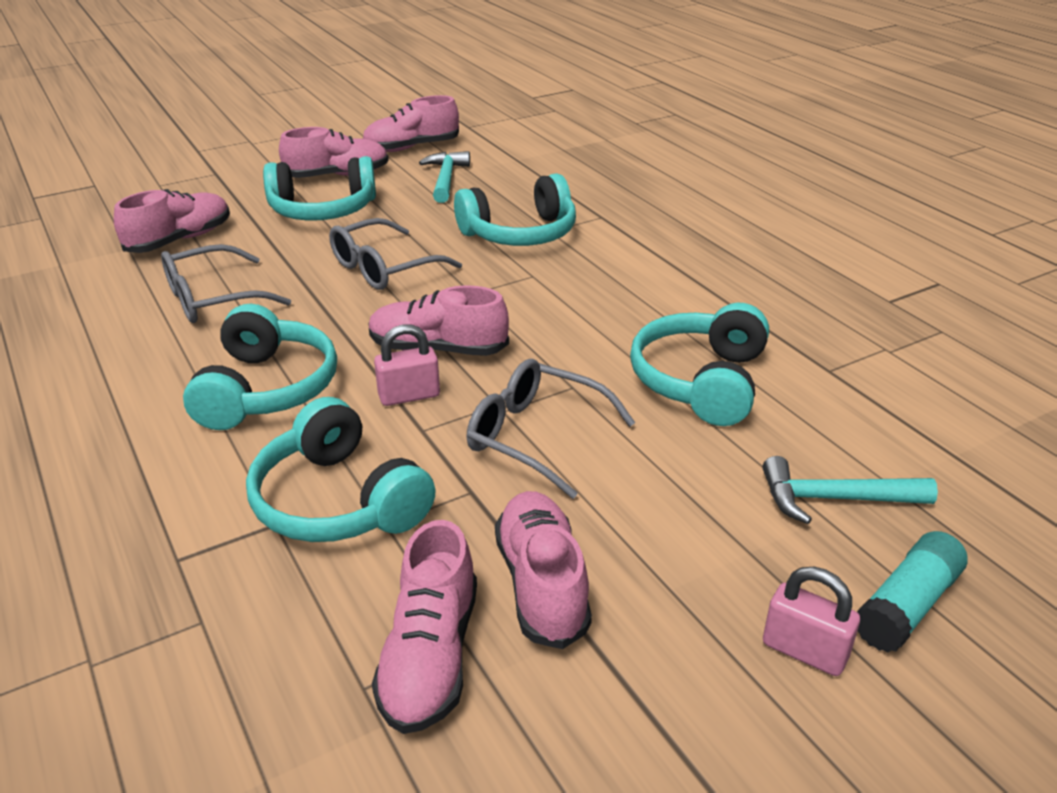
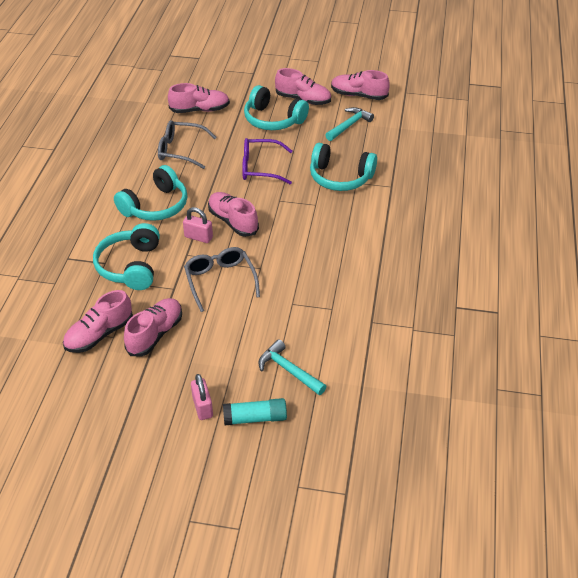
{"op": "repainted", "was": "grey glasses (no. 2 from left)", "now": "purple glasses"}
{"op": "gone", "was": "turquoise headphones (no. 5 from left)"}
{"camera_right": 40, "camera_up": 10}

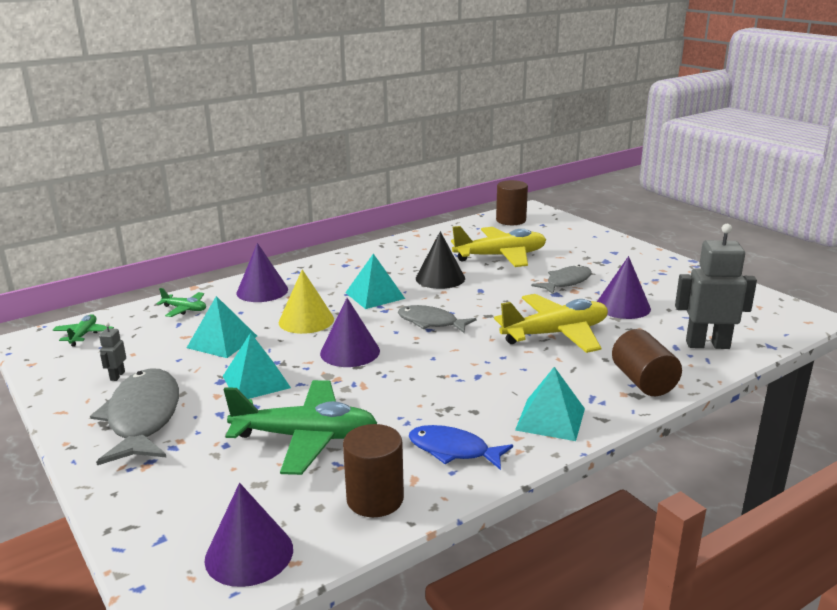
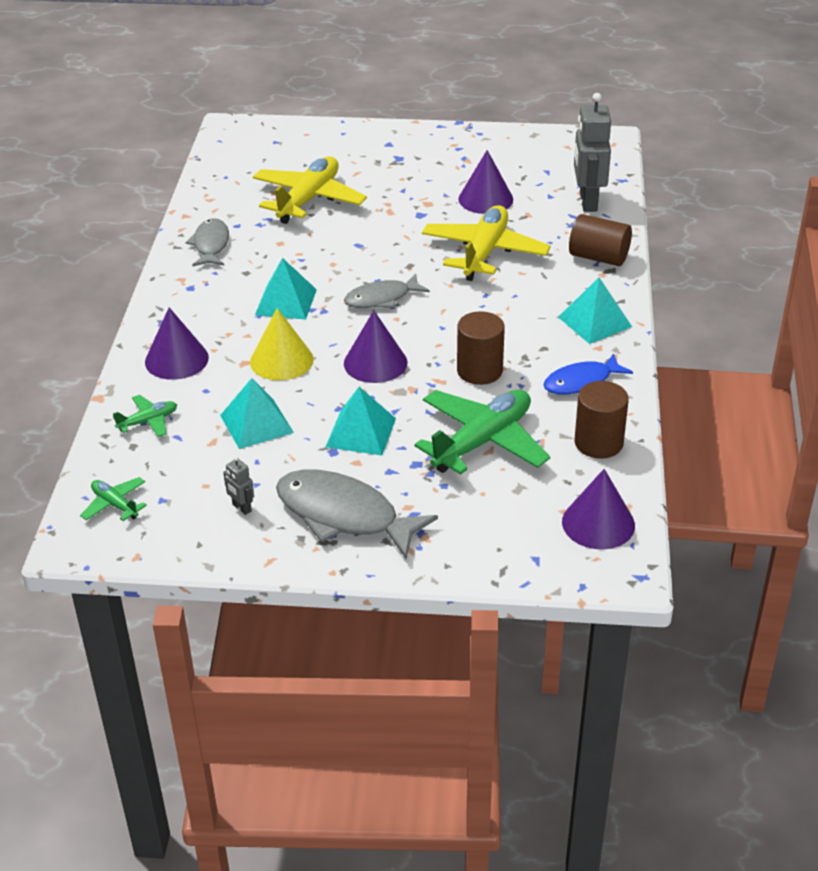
{"op": "gone", "was": "black cone"}
{"op": "shifted", "was": "brown cylinder (no. 2 from left in the first image)", "now": "brown cylinder (no. 1 from left)"}
{"op": "shifted", "was": "grey fish (no. 3 from left in the first image)", "now": "grey fish (no. 1 from left)"}
{"op": "rotated", "was": "grey robot (no. 2 from left)", "clockwise": -45}
{"camera_right": -50, "camera_up": 15}

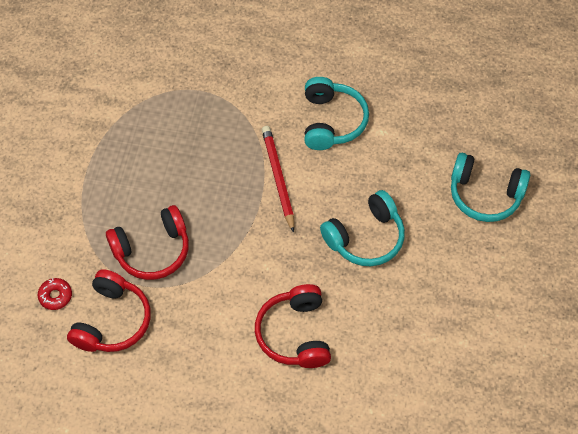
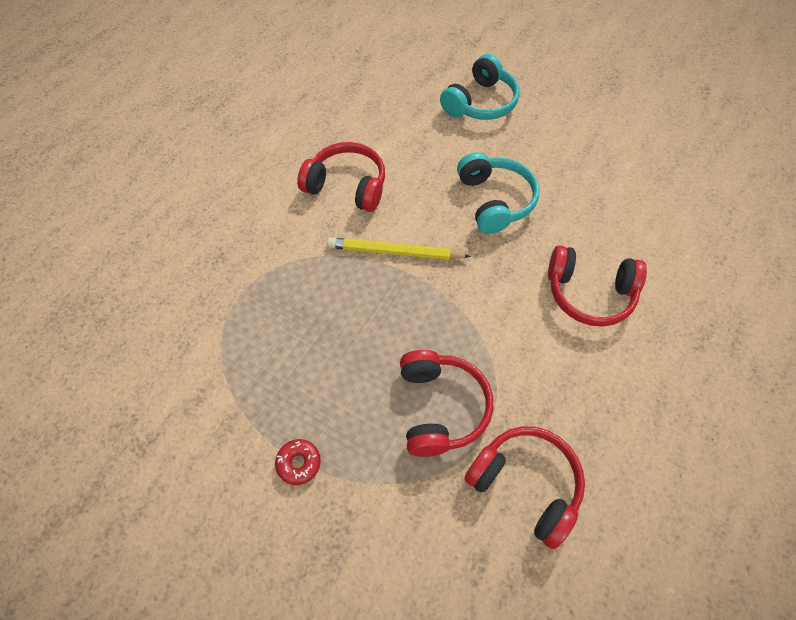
{"op": "shifted", "was": "red donut"}
{"op": "repainted", "was": "red pencil", "now": "yellow pencil"}
{"op": "repainted", "was": "turquoise headphones (no. 1 from left)", "now": "red headphones (no. 1 from left)"}
{"camera_right": -70, "camera_up": 0}

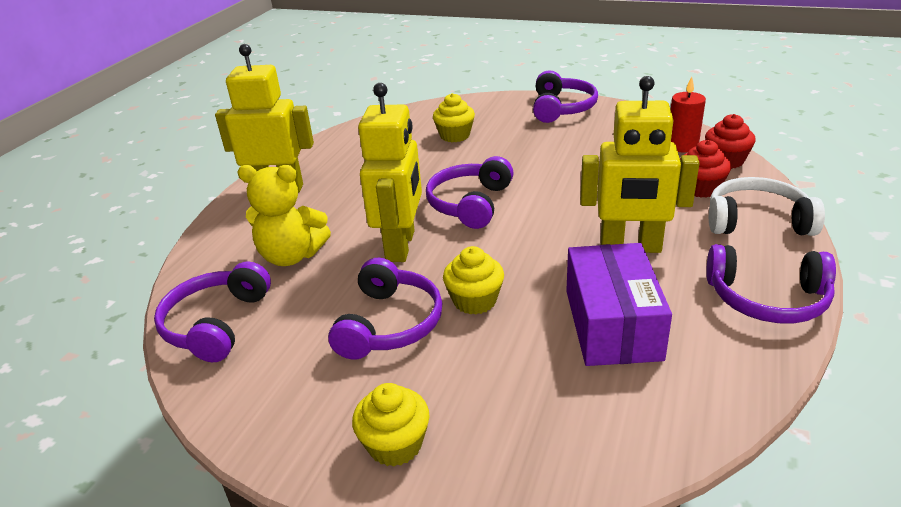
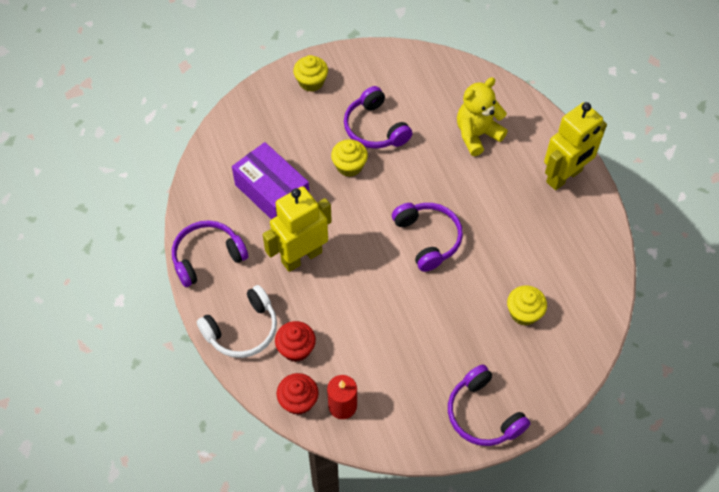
{"op": "gone", "was": "purple headphones (no. 1 from left)"}
{"op": "gone", "was": "yellow robot (no. 2 from left)"}
{"camera_right": 135, "camera_up": 25}

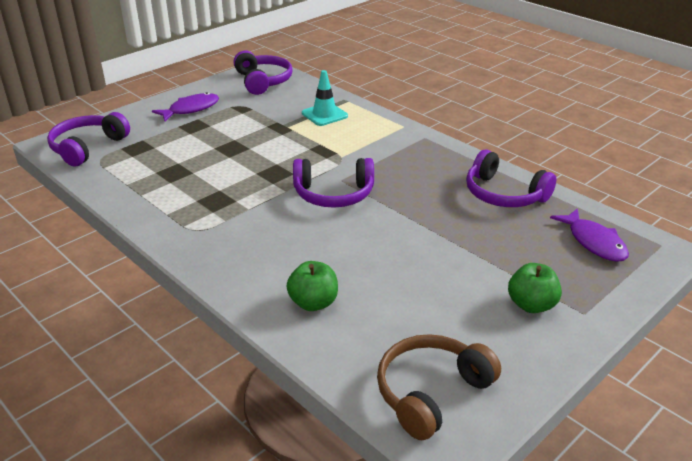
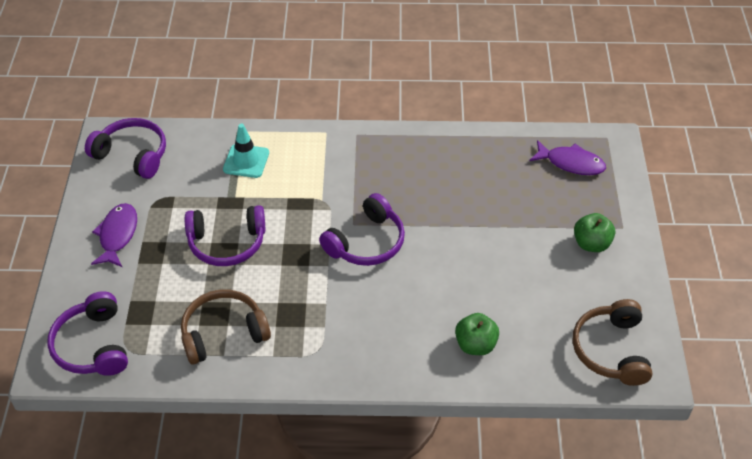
{"op": "shifted", "was": "purple headphones (no. 4 from left in the first image)", "now": "purple headphones (no. 3 from left)"}
{"op": "new", "now": "brown headphones (no. 1 from left)"}
{"camera_right": -45, "camera_up": 15}

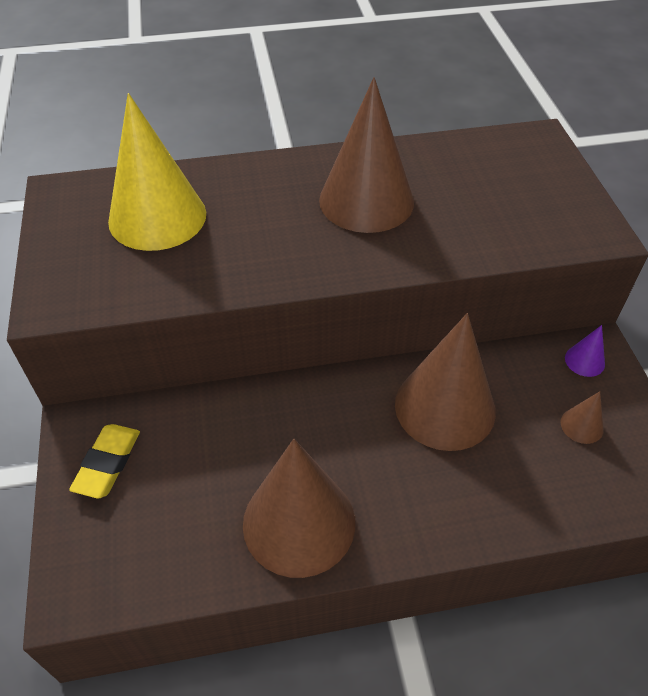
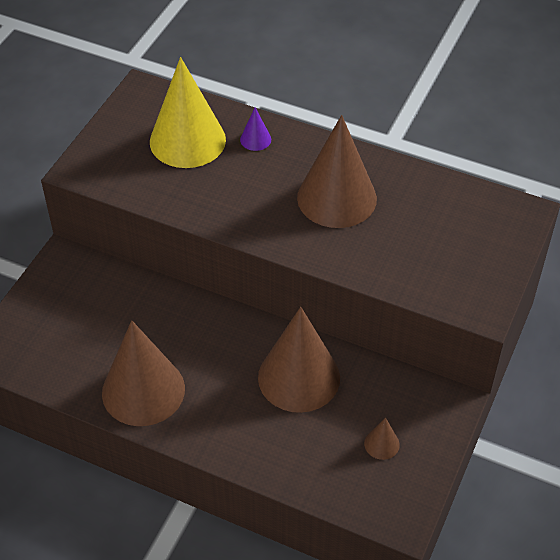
{"op": "gone", "was": "yellow eraser"}
{"op": "shifted", "was": "purple cone"}
{"camera_right": 35, "camera_up": 0}

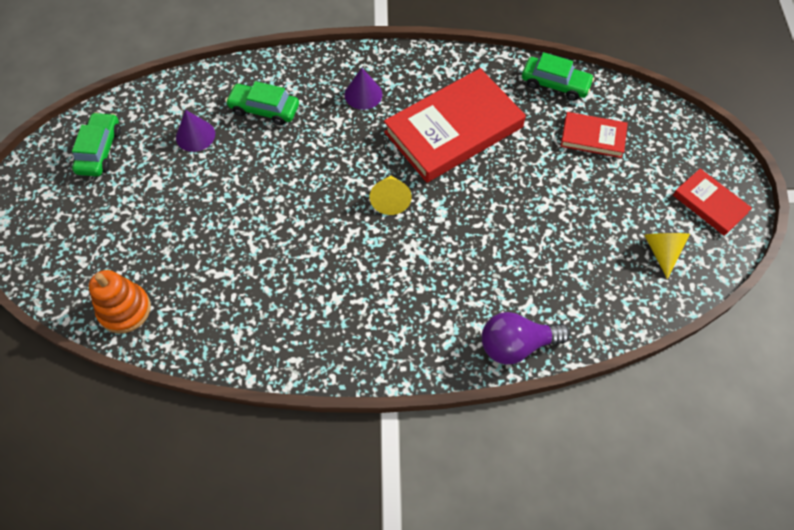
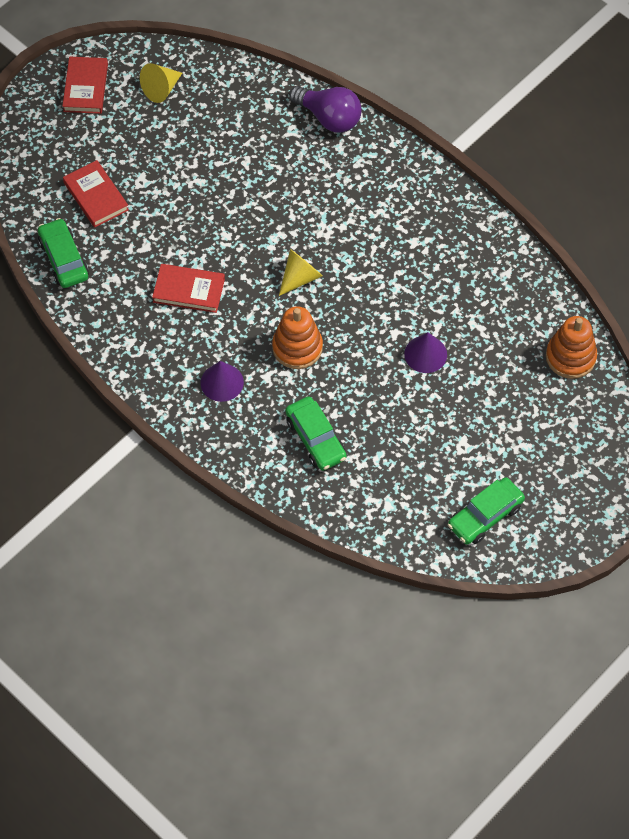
{"op": "shifted", "was": "purple cone (no. 1 from left in the first image)", "now": "purple cone (no. 2 from left)"}
{"op": "scaled", "was": "red book (no. 1 from left in the first image)", "ratio": 0.51}
{"op": "new", "now": "orange stacking toy (no. 1 from left)"}
{"camera_right": -135, "camera_up": 0}

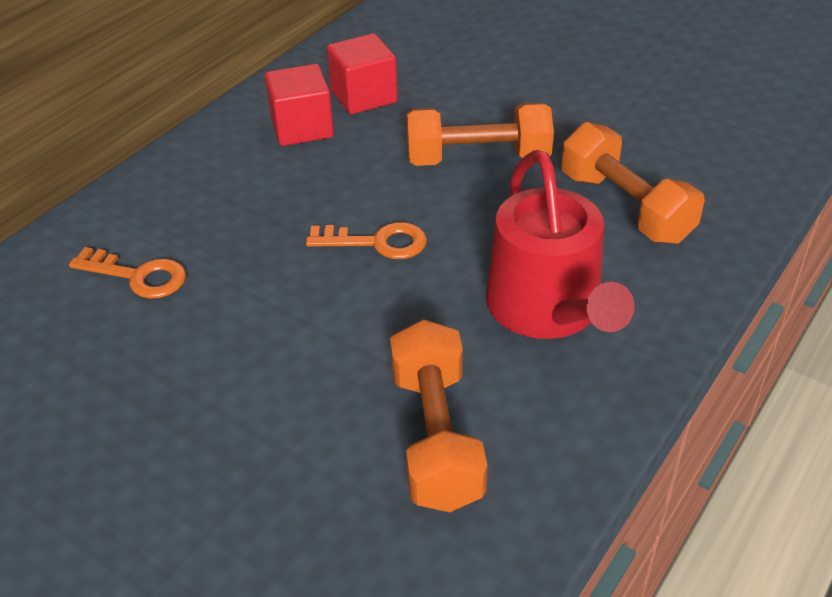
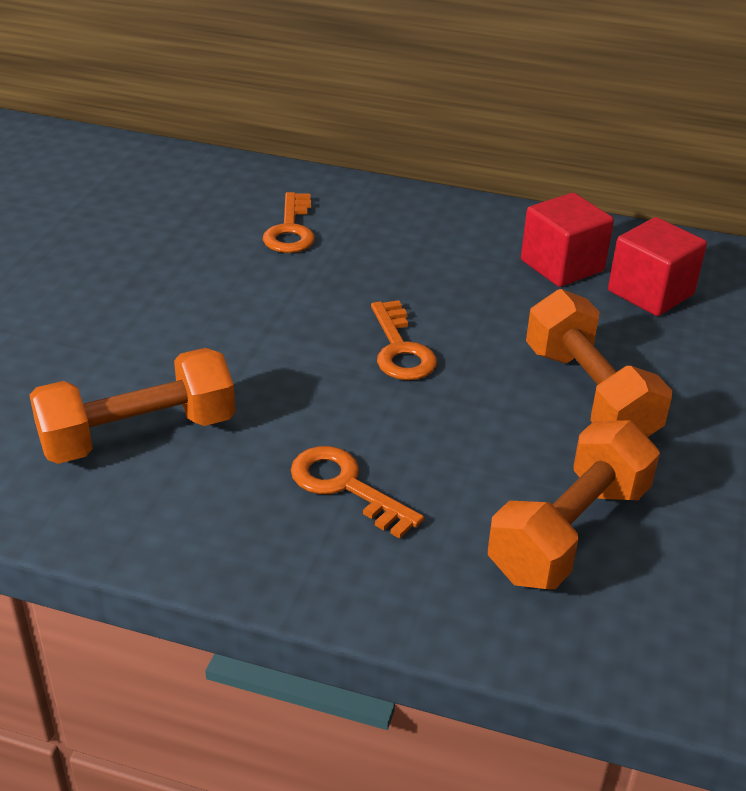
{"op": "swapped", "was": "red watering can", "now": "orange key (no. 2 from left)"}
{"camera_right": 70, "camera_up": -5}

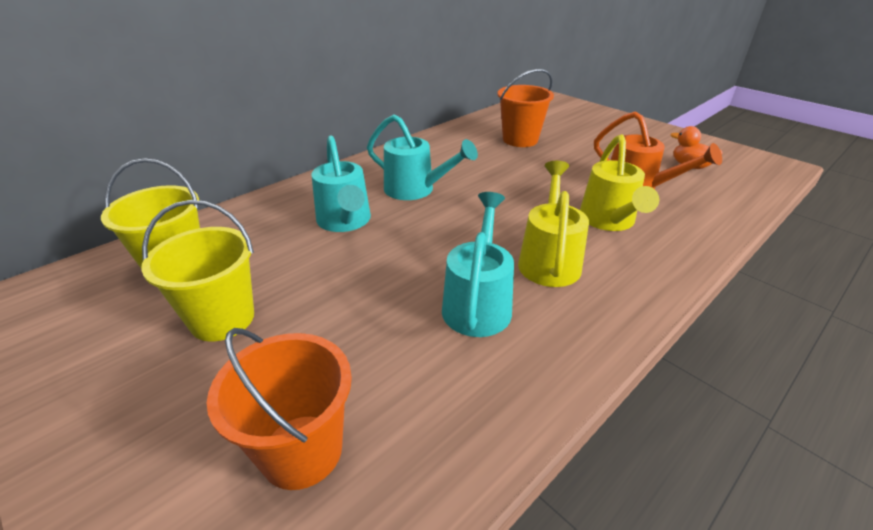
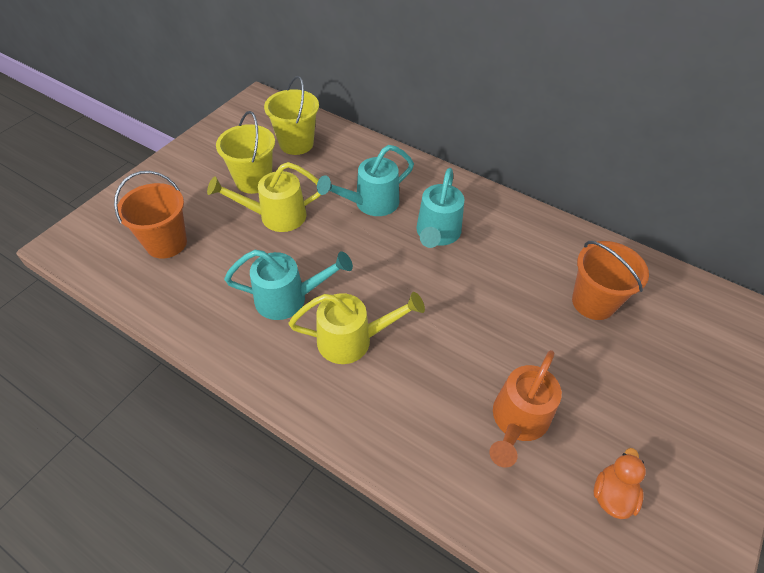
{"op": "shifted", "was": "yellow watering can (no. 2 from left in the first image)", "now": "yellow watering can (no. 1 from left)"}
{"camera_right": 75, "camera_up": 15}

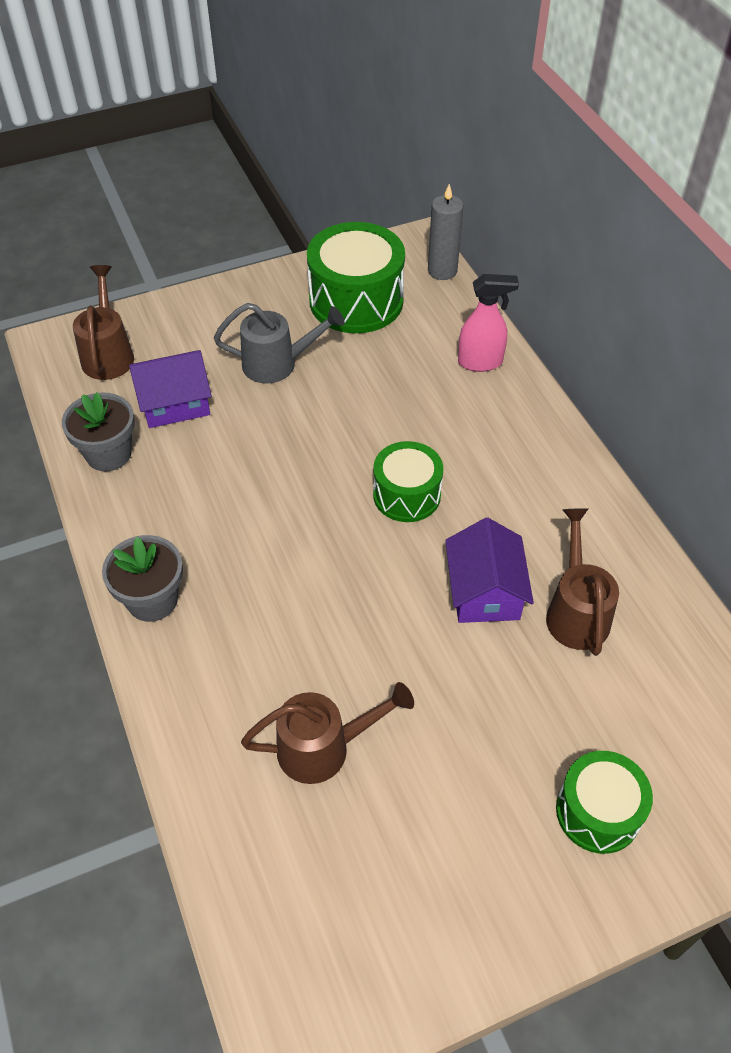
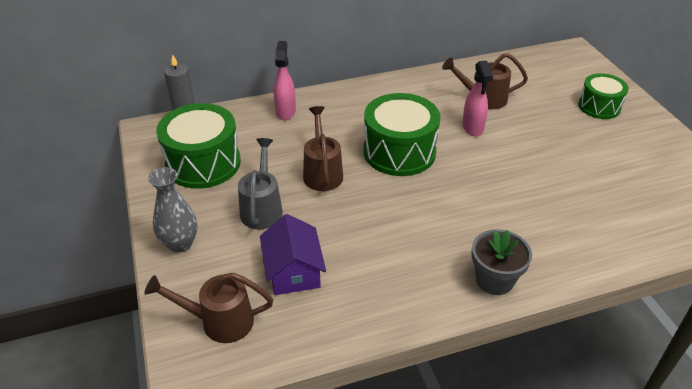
{"op": "gone", "was": "grey flower pot (no. 1 from left)"}
{"op": "shifted", "was": "brown watering can (no. 2 from left)"}
{"op": "scaled", "was": "green drum (no. 2 from left)", "ratio": 1.63}
{"op": "swapped", "was": "purple house (no. 2 from left)", "now": "pink spray bottle (no. 2 from left)"}
{"op": "new", "now": "grey vase"}
{"camera_right": -85, "camera_up": -10}

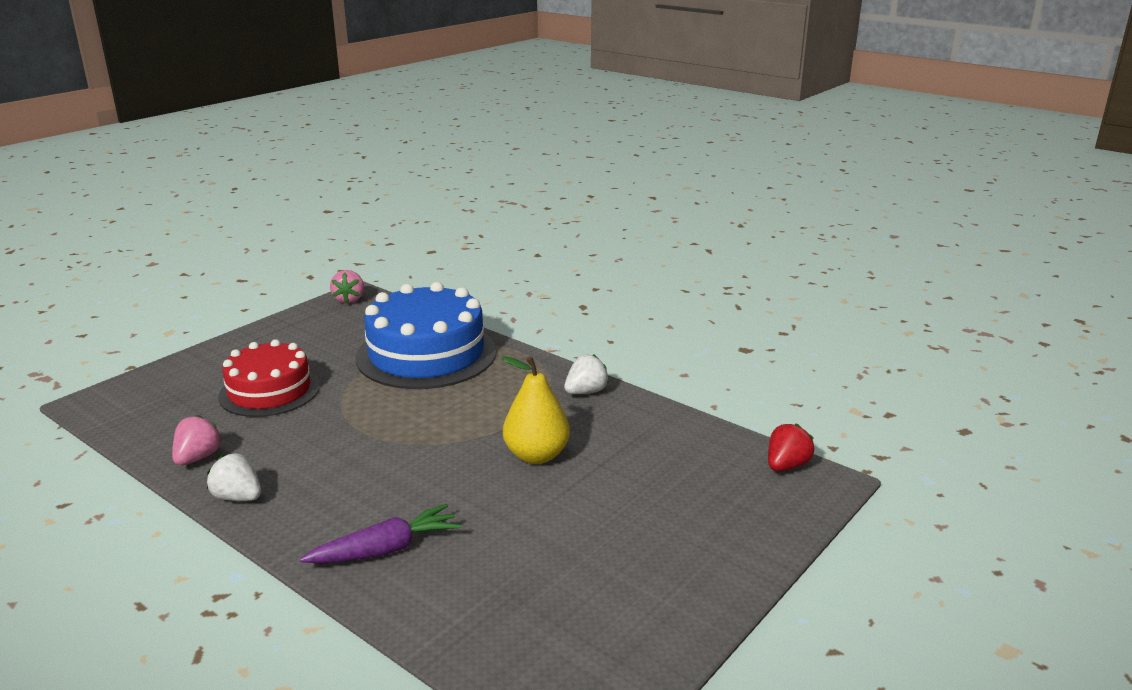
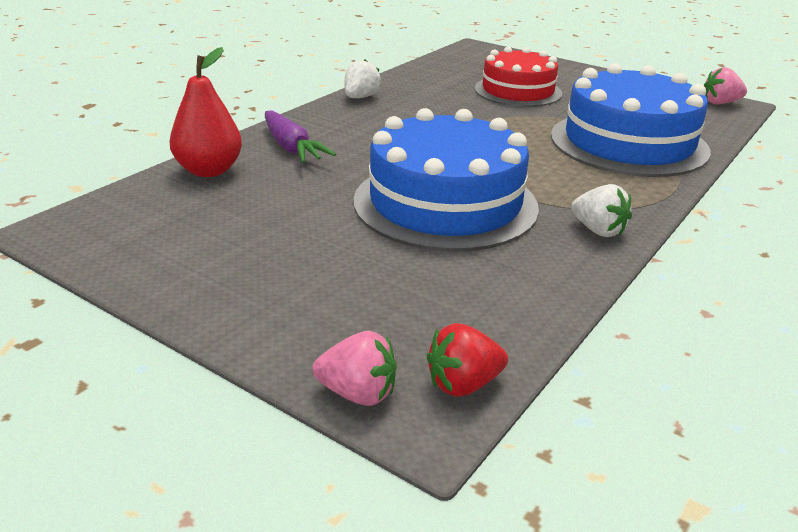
{"op": "shifted", "was": "pink strawberry (no. 1 from left)"}
{"op": "swapped", "was": "yellow pear", "now": "blue cake (no. 1 from left)"}
{"op": "rotated", "was": "red strawberry", "clockwise": 120}
{"op": "new", "now": "red pear"}
{"camera_right": 85, "camera_up": 5}

